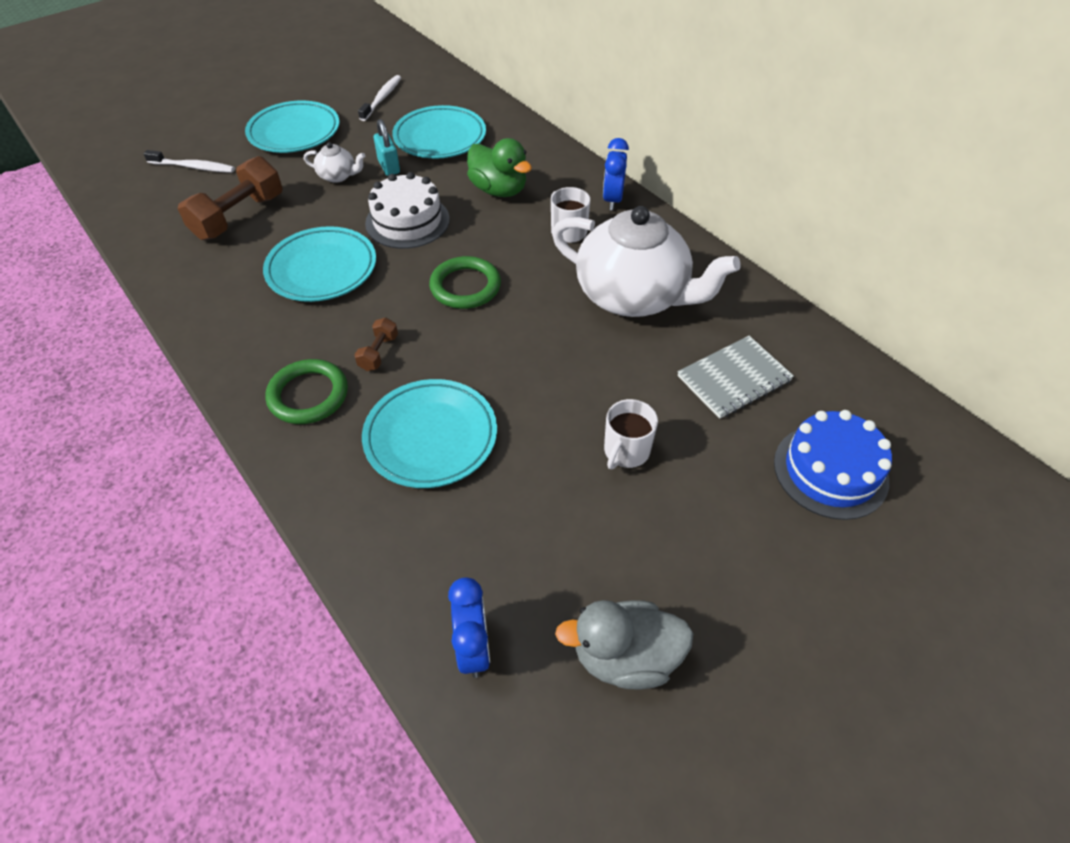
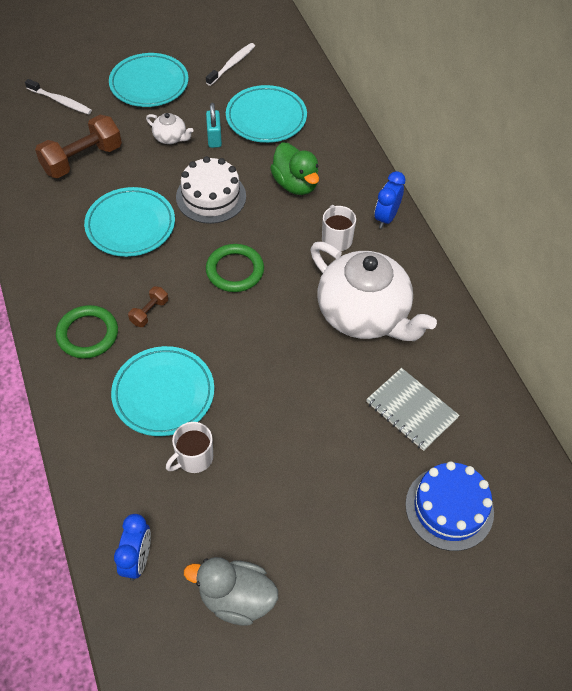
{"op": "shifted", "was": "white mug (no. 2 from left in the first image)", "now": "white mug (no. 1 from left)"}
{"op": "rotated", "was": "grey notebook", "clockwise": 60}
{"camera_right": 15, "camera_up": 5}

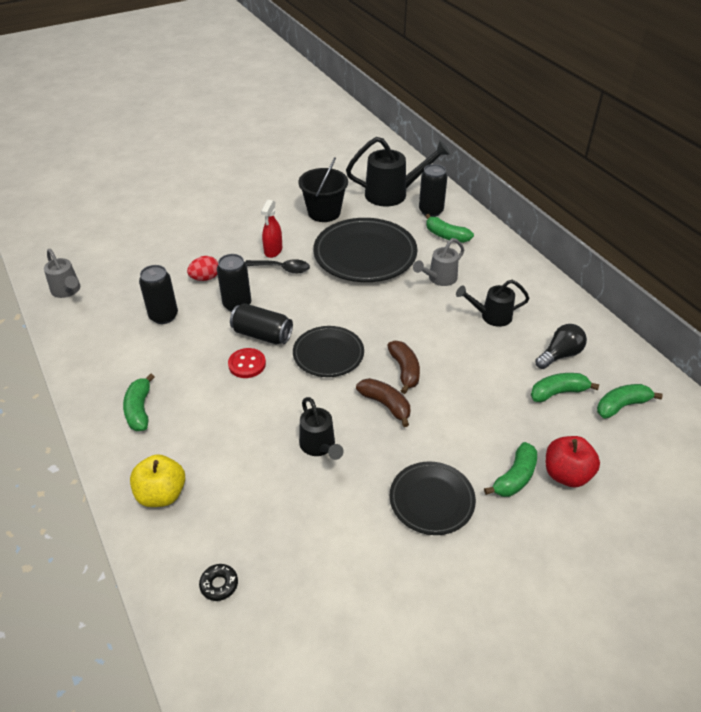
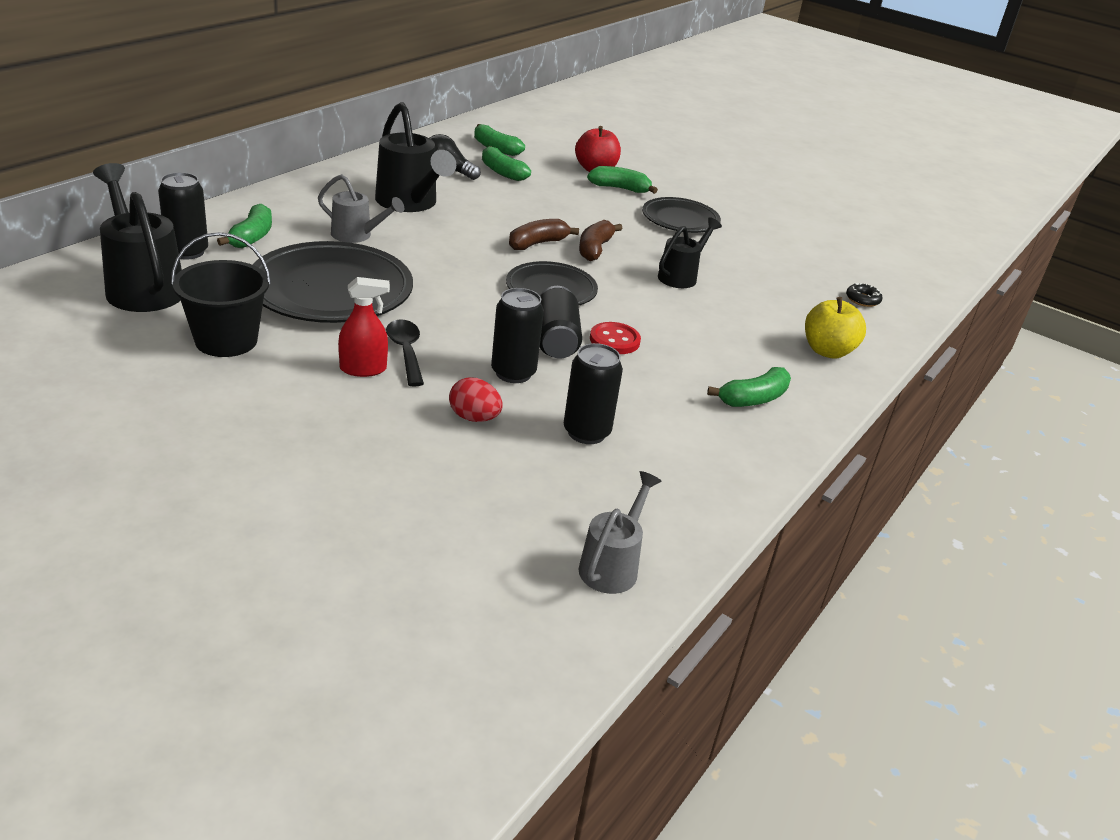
{"op": "scaled", "was": "black watering can (no. 3 from left in the first image)", "ratio": 1.66}
{"camera_right": -120, "camera_up": -10}

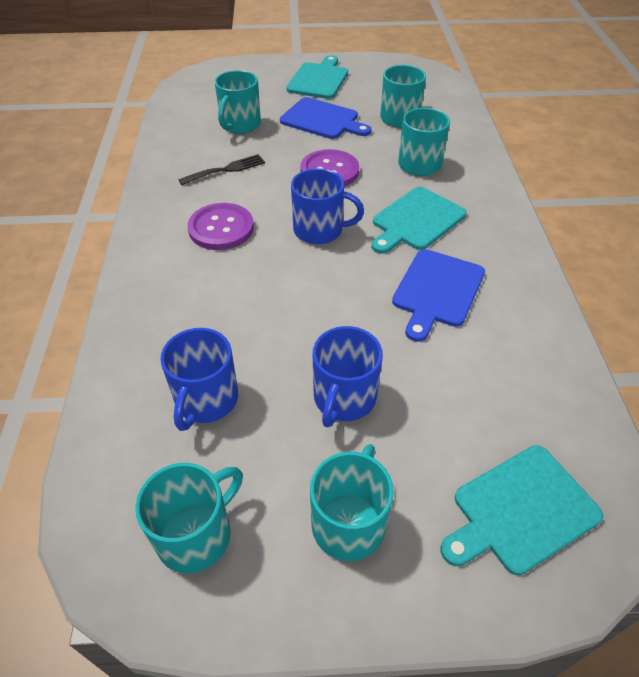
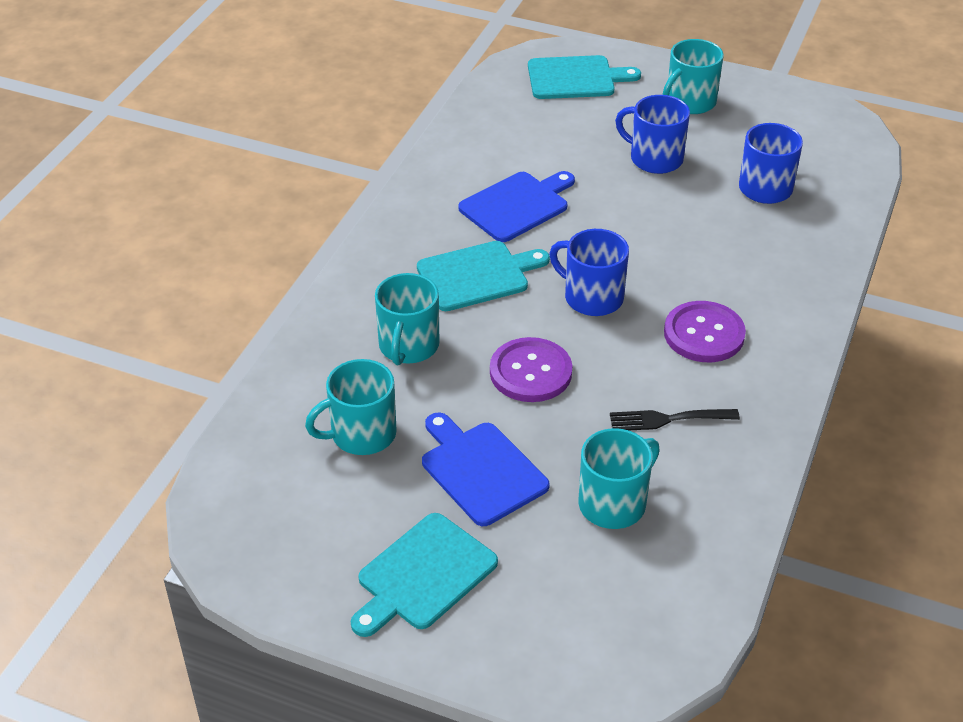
{"op": "gone", "was": "turquoise mug (no. 1 from left)"}
{"op": "rotated", "was": "blue mug (no. 3 from left in the first image)", "clockwise": -105}
{"camera_right": -155, "camera_up": -5}

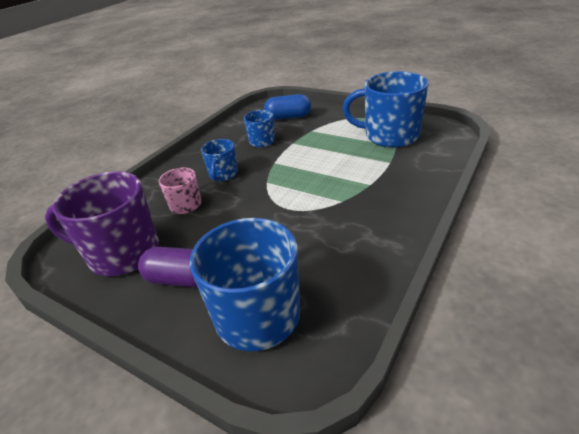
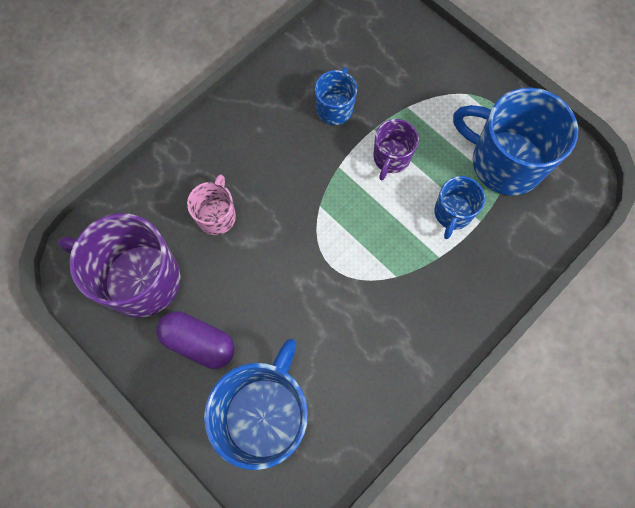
{"op": "shifted", "was": "blue mug (no. 1 from left in the first image)", "now": "blue mug (no. 3 from left)"}
{"op": "gone", "was": "blue capsule"}
{"op": "new", "now": "purple mug (no. 2 from left)"}
{"camera_right": 10, "camera_up": 35}

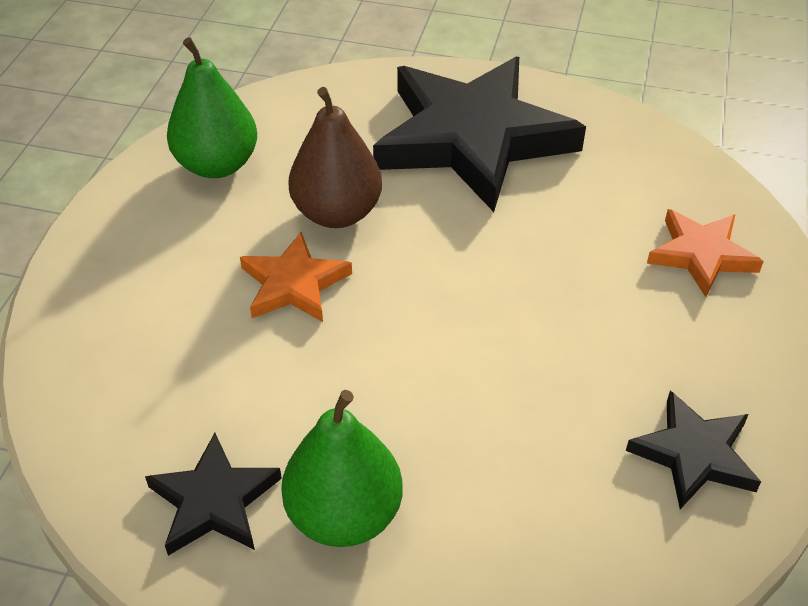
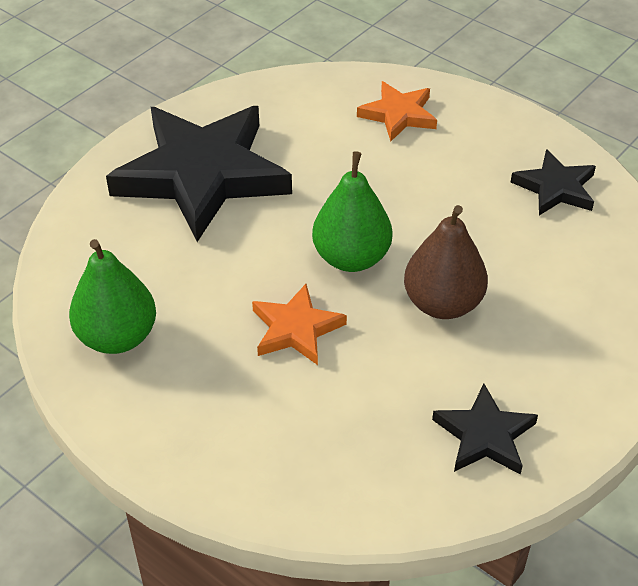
{"op": "shifted", "was": "green pear (no. 2 from left)"}
{"op": "shifted", "was": "brown pear"}
{"camera_right": -65, "camera_up": 0}

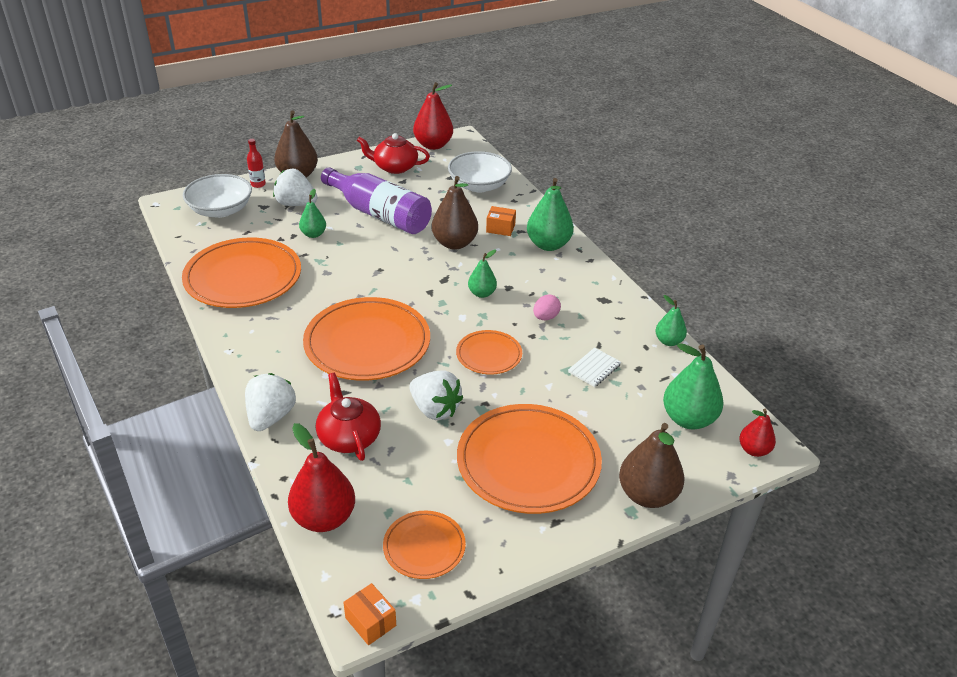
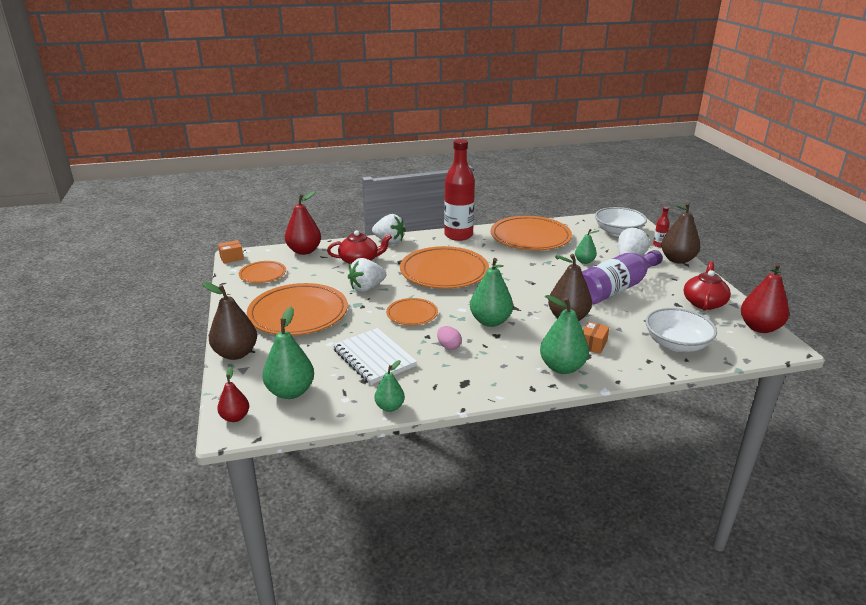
{"op": "scaled", "was": "green pear (no. 2 from left in the first image)", "ratio": 1.73}
{"op": "scaled", "was": "white notebook", "ratio": 1.9}
{"op": "new", "now": "red bottle (no. 1 from left)"}
{"camera_right": 105, "camera_up": -10}

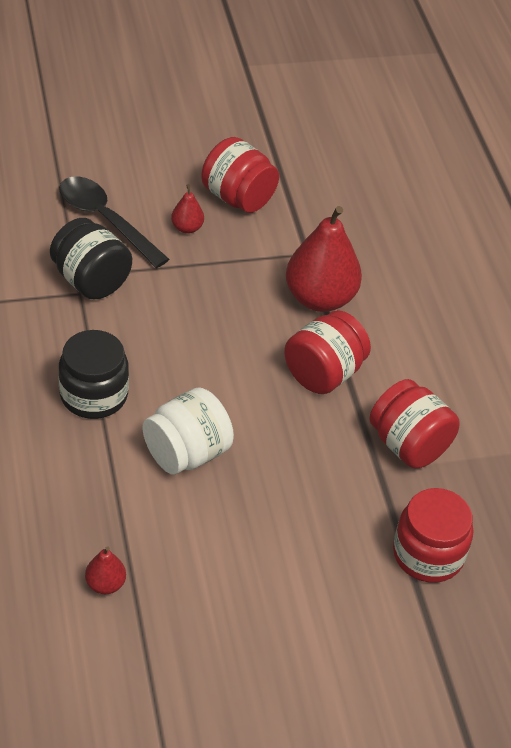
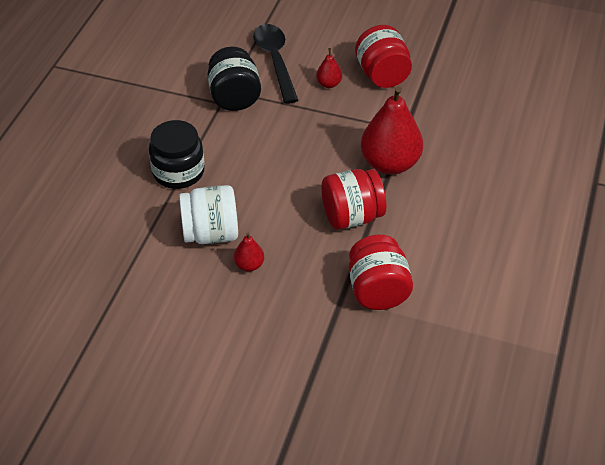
{"op": "shifted", "was": "red pear (no. 1 from left)"}
{"op": "gone", "was": "red jar (no. 4 from left)"}
{"camera_right": 35, "camera_up": 0}

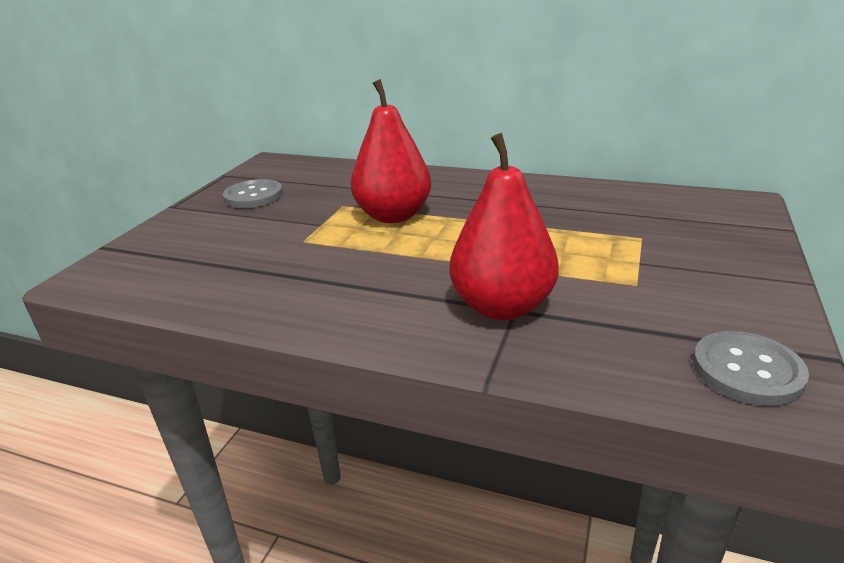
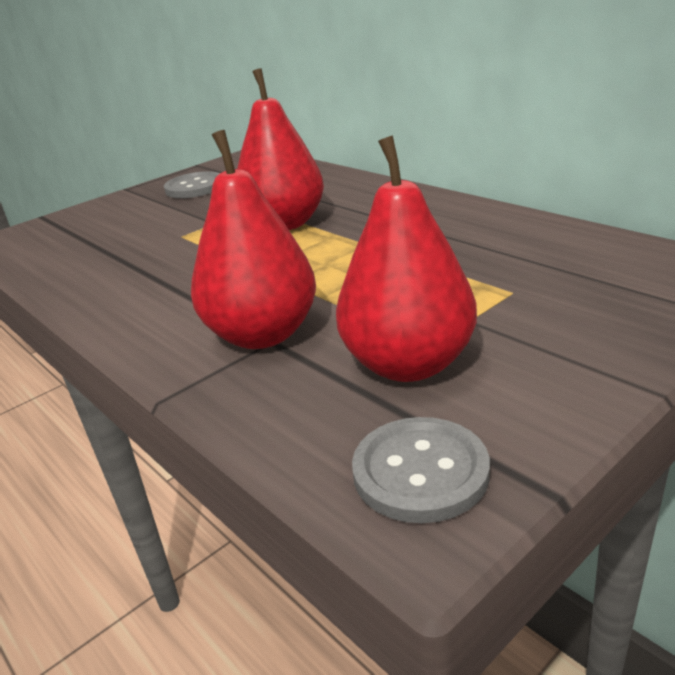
{"op": "new", "now": "red pear (no. 3 from left)"}
{"camera_right": 30, "camera_up": 0}

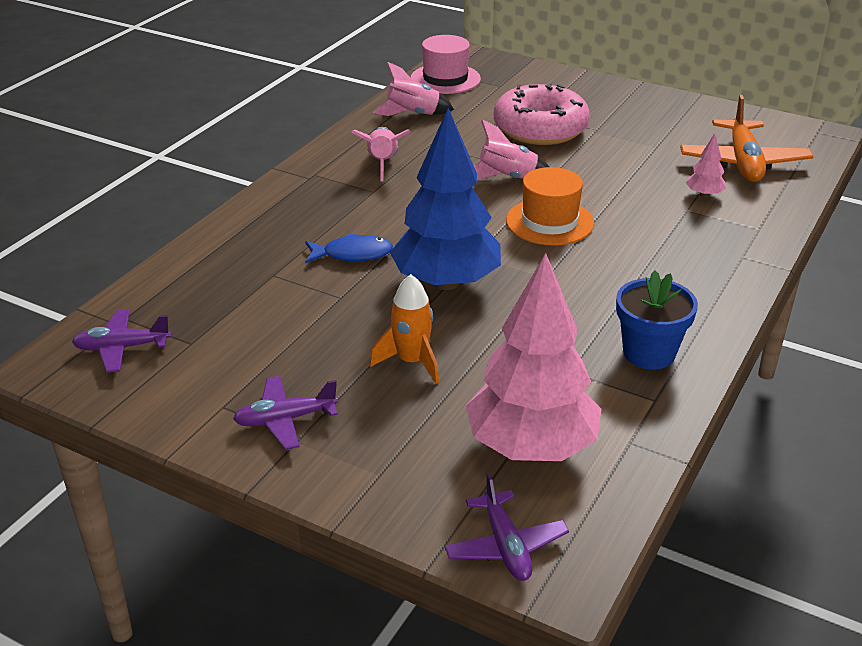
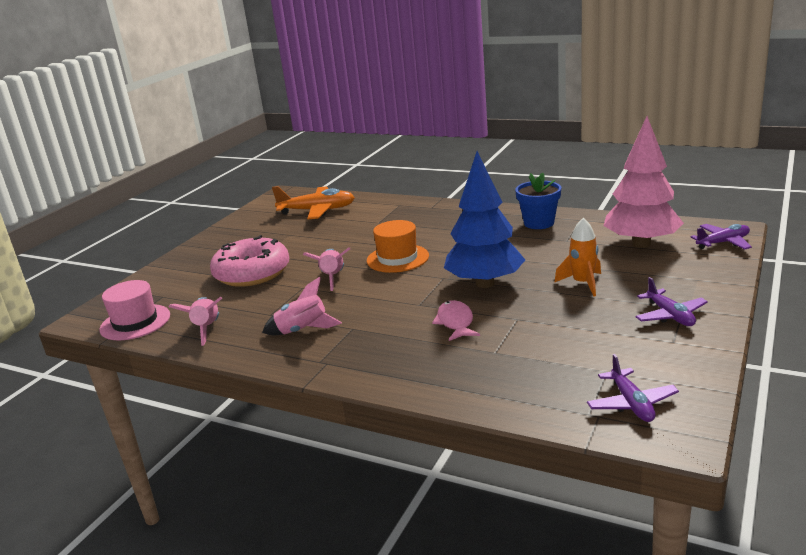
{"op": "repainted", "was": "blue fish", "now": "pink fish"}
{"op": "gone", "was": "pink tree (no. 2 from left)"}
{"camera_right": -90, "camera_up": -10}

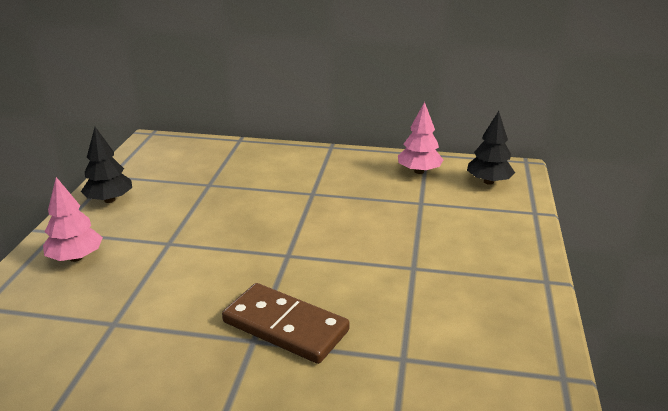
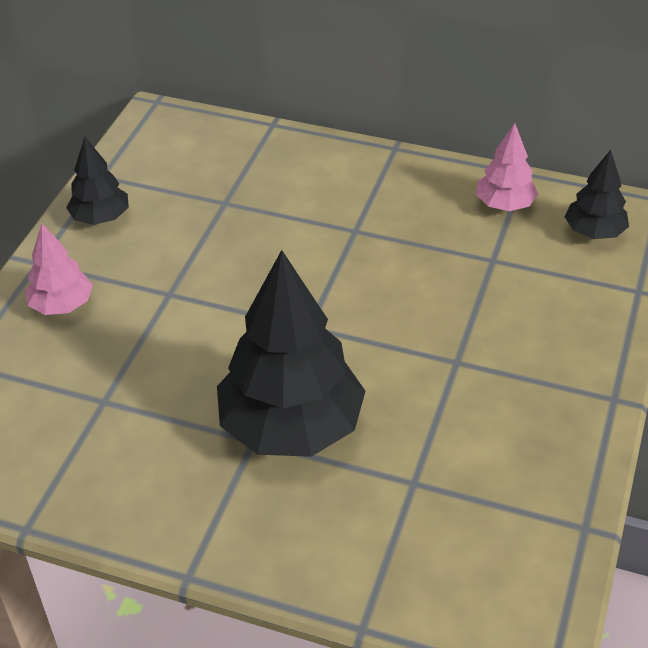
{"op": "swapped", "was": "brown domino", "now": "black tree (no. 2 from left)"}
{"camera_right": 10, "camera_up": 15}

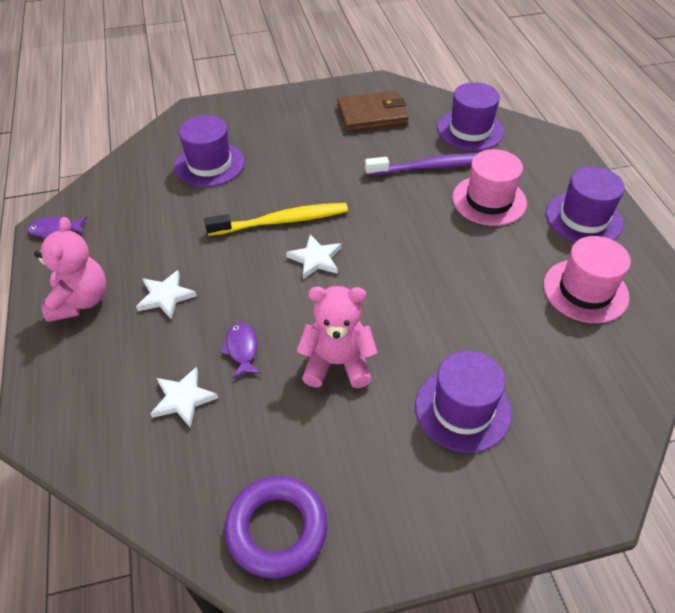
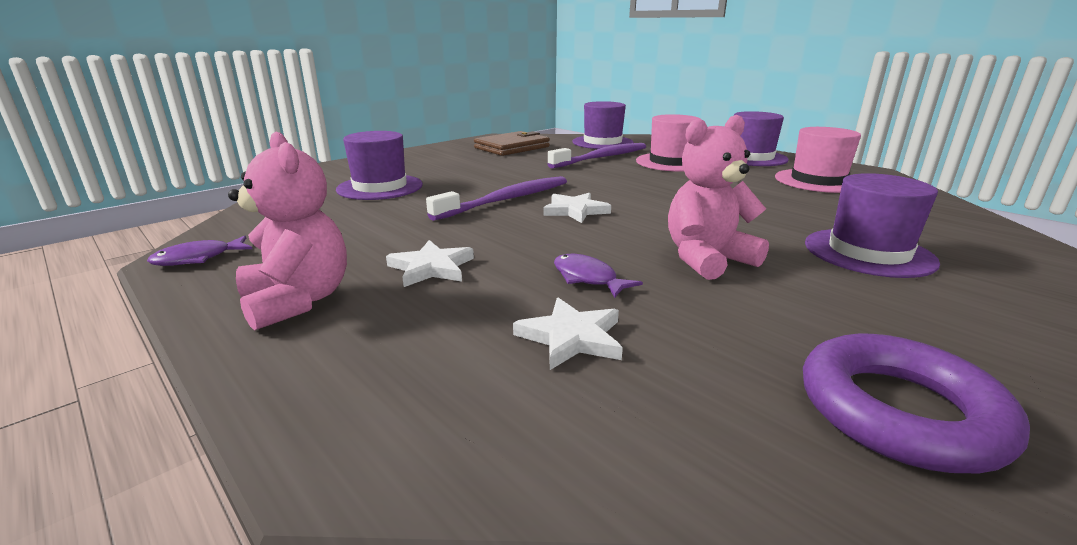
{"op": "repainted", "was": "yellow toothbrush", "now": "purple toothbrush (no. 1 from left)"}
{"camera_right": -30, "camera_up": -25}

